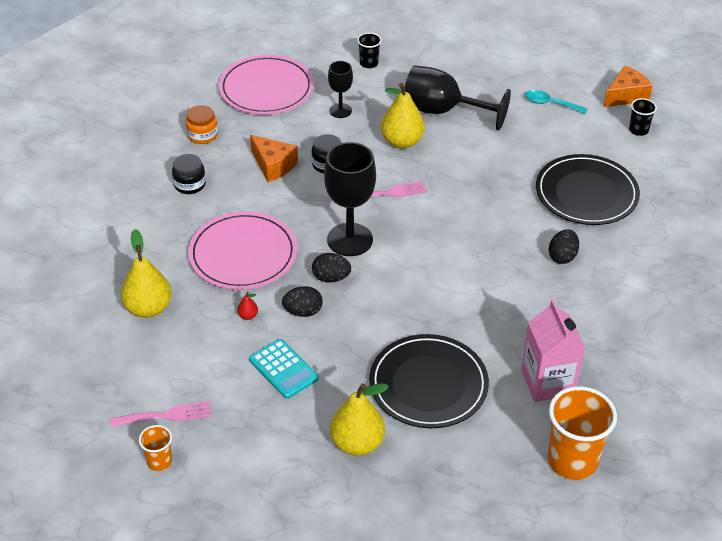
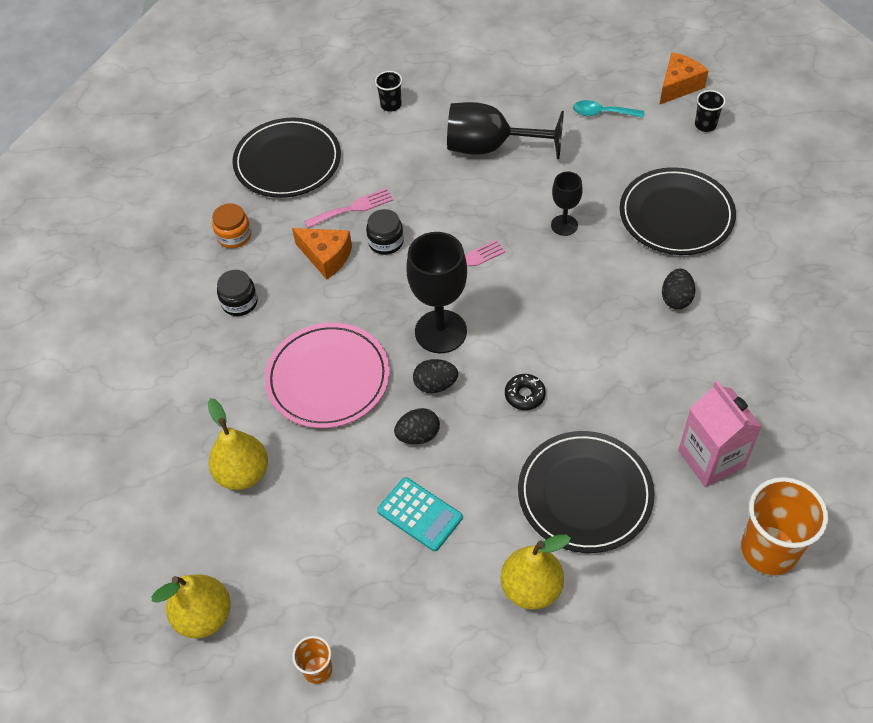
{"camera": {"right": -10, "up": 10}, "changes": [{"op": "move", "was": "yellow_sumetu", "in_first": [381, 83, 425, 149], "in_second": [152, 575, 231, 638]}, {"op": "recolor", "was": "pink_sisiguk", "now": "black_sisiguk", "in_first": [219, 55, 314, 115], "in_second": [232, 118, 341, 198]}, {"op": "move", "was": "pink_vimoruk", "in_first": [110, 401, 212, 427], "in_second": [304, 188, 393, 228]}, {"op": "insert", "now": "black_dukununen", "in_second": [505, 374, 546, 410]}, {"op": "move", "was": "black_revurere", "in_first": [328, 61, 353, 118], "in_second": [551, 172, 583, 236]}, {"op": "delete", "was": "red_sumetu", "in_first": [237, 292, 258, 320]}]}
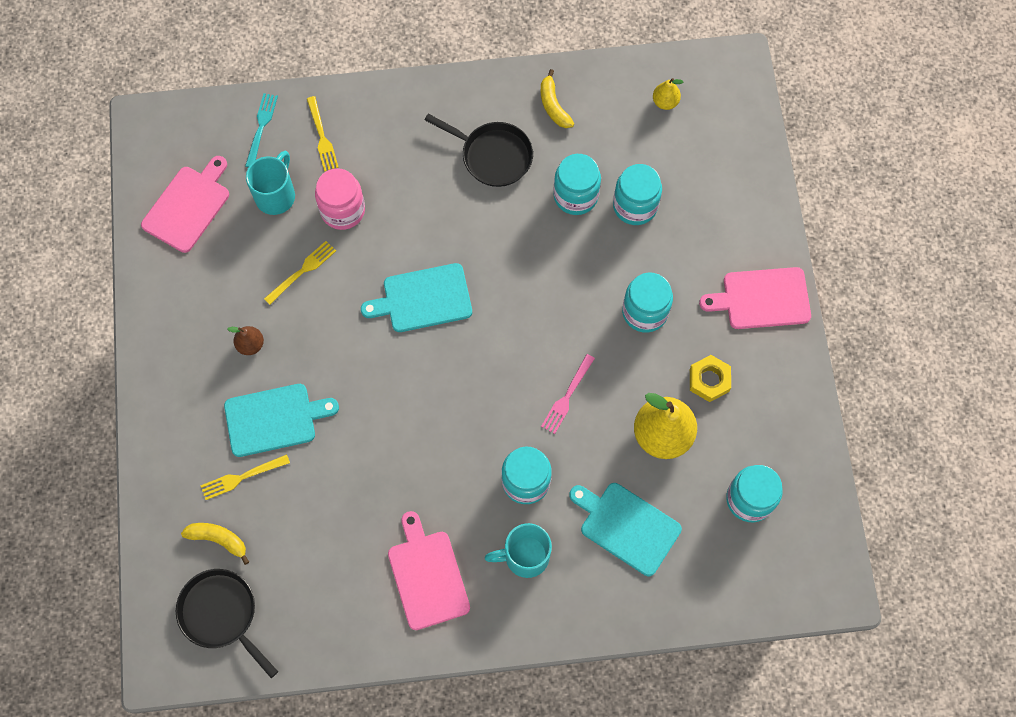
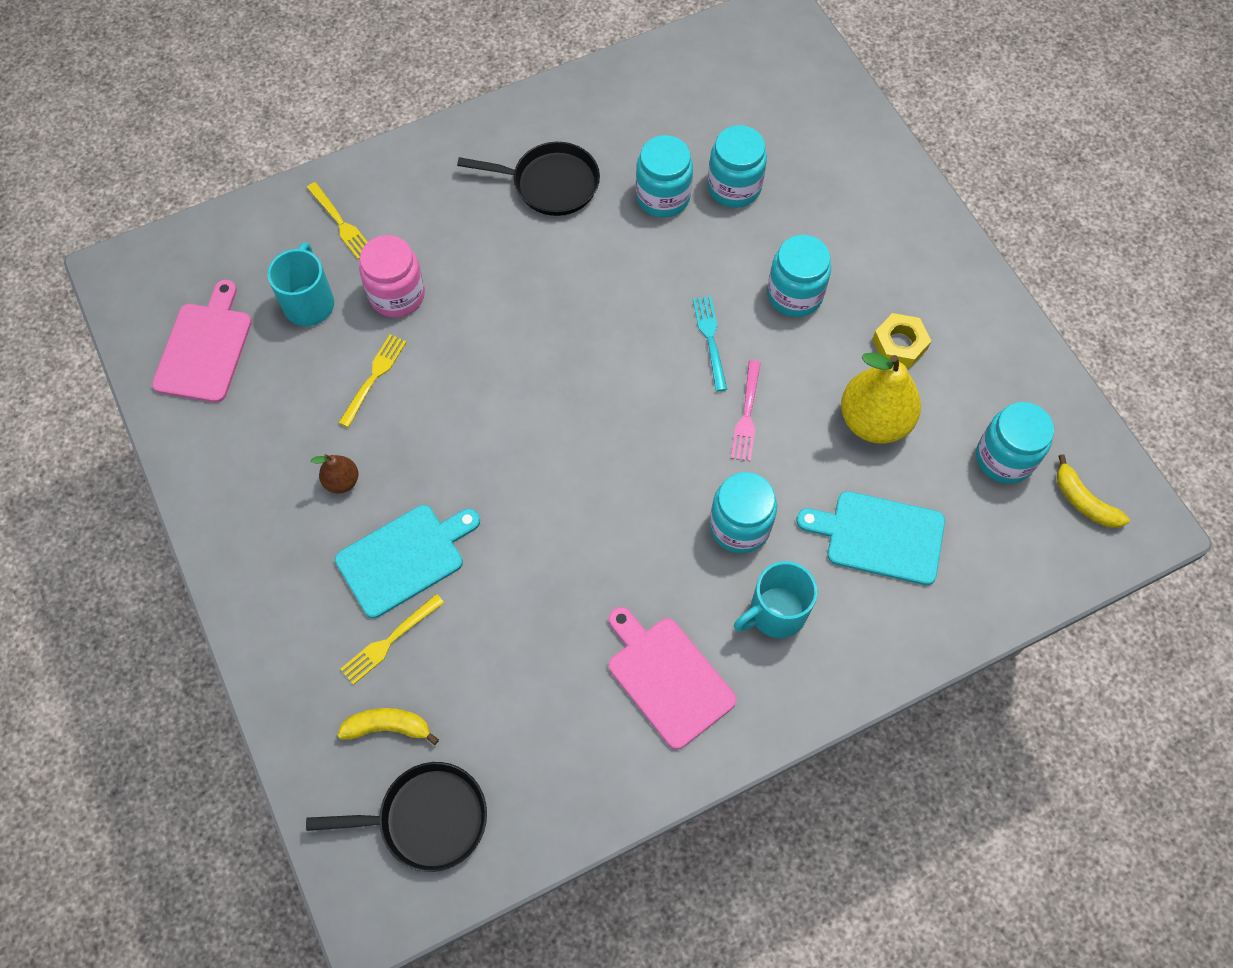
{"camera": {"right": -20, "up": -5}, "changes": [{"op": "rotate", "was": "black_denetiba", "in_first": [176, 569, 278, 678], "in_second": [306, 762, 487, 872], "clockwise": 150}, {"op": "move", "was": "turquoise_vimoruk", "in_first": [245, 93, 278, 167], "in_second": [693, 296, 727, 391]}, {"op": "move", "was": "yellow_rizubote", "in_first": [541, 69, 574, 128], "in_second": [1057, 454, 1130, 528]}, {"op": "delete", "was": "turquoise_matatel", "in_first": [361, 263, 472, 332]}, {"op": "delete", "was": "yellow_sumetu", "in_first": [653, 78, 683, 110]}, {"op": "delete", "was": "pink_matatel", "in_first": [699, 267, 811, 329]}]}
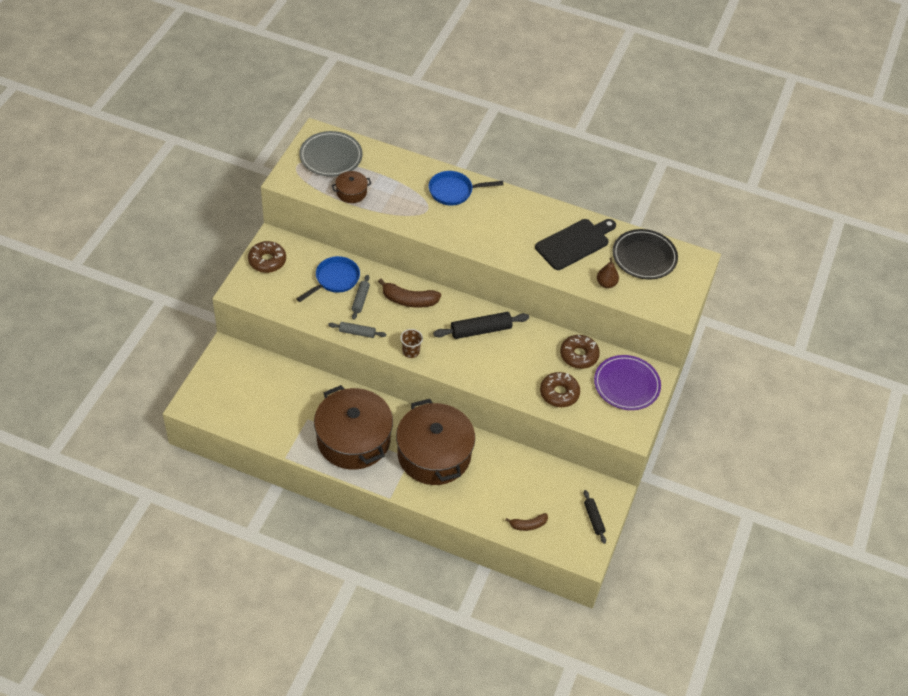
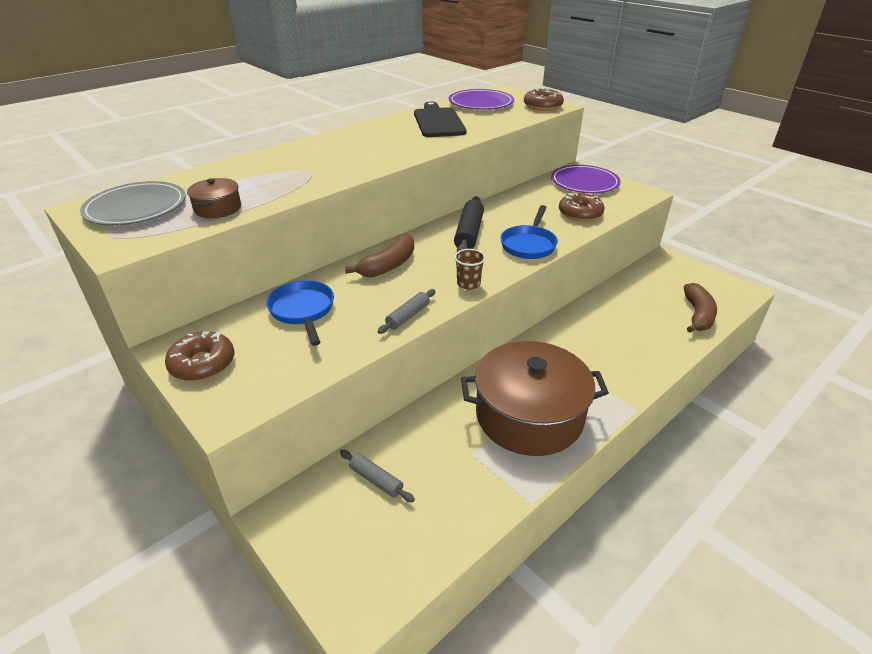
{"camera": {"right": -60, "up": -15}, "changes": [{"op": "move", "was": "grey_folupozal", "in_first": [352, 275, 370, 320], "in_second": [340, 450, 415, 502]}, {"op": "recolor", "was": "black_sisiguk", "now": "purple_sisiguk", "in_first": [613, 229, 678, 279], "in_second": [449, 89, 514, 110]}, {"op": "move", "was": "blue_denetiba", "in_first": [429, 171, 503, 205], "in_second": [500, 205, 558, 259]}, {"op": "move", "was": "brown_dukununen", "in_first": [560, 335, 600, 369], "in_second": [524, 88, 564, 111]}, {"op": "resize", "was": "brown_rizubote", "in_first": [505, 513, 548, 531], "in_second": [684, 283, 717, 333], "ratio": 1.6}, {"op": "delete", "was": "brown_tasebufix", "in_first": [396, 399, 475, 485]}, {"op": "delete", "was": "black_folupozal", "in_first": [584, 490, 606, 544]}, {"op": "delete", "was": "brown_sumetu", "in_first": [597, 258, 619, 288]}]}
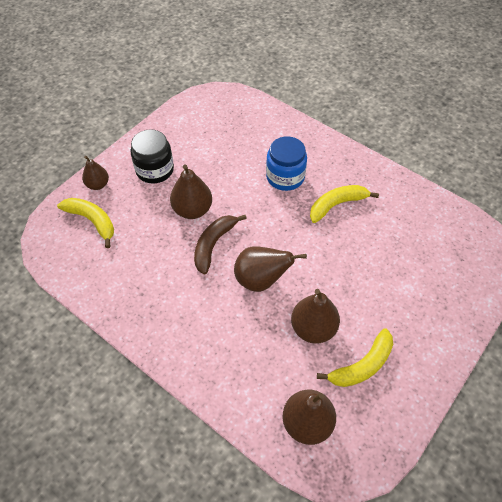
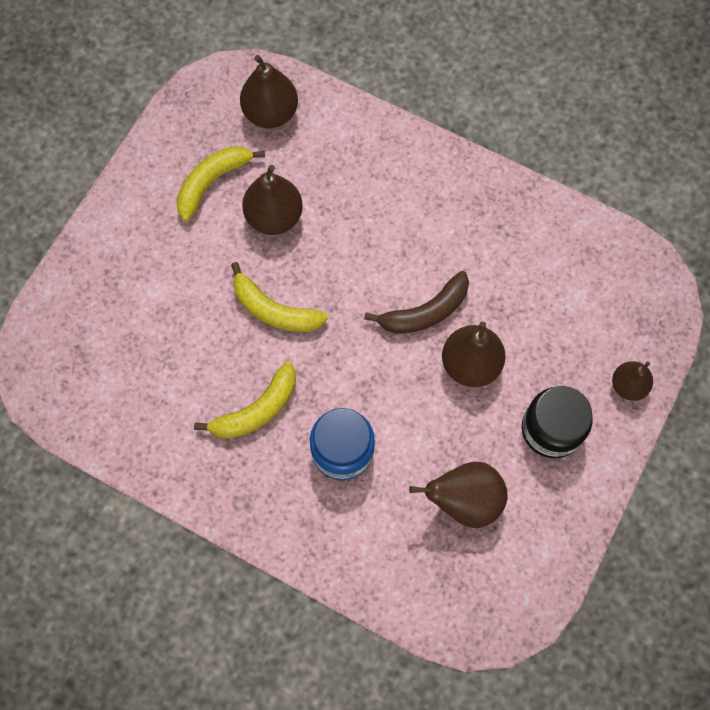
{"camera": {"right": 170, "up": 15}, "changes": [{"op": "move", "was": "yellow_rizubote", "in_first": [57, 198, 114, 248], "in_second": [231, 262, 328, 332]}, {"op": "rotate", "was": "brown_rizubote", "in_first": [194, 215, 247, 274], "in_second": [364, 271, 469, 334], "clockwise": 45}, {"op": "move", "was": "brown_sumetu", "in_first": [234, 246, 307, 292], "in_second": [409, 462, 508, 528]}]}
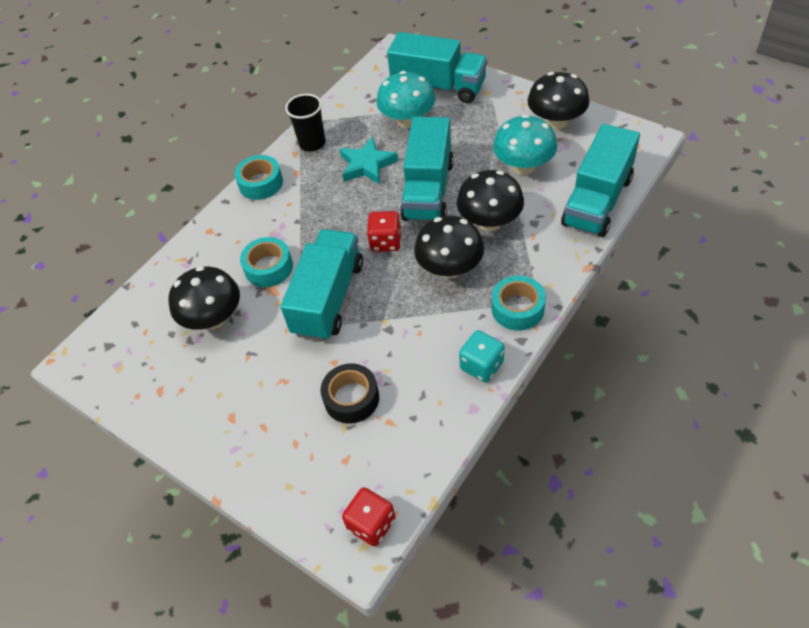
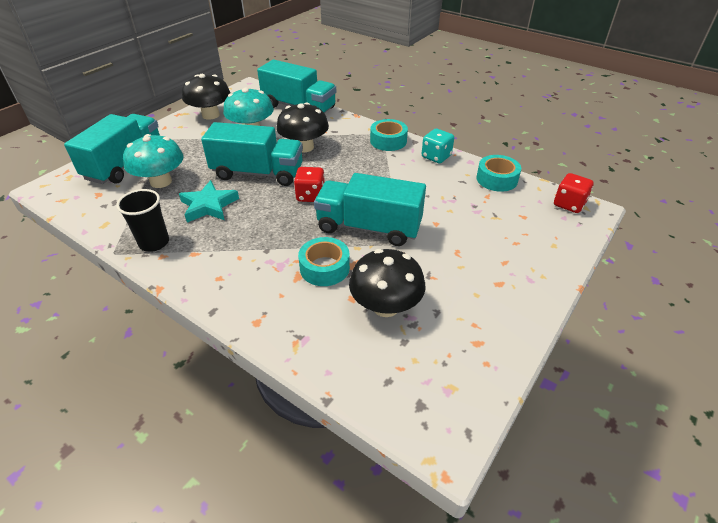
{"camera": {"right": -95, "up": -10}, "changes": [{"op": "move", "was": "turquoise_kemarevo", "in_first": [234, 155, 283, 200], "in_second": [476, 155, 521, 192]}, {"op": "delete", "was": "black_kemarevo", "in_first": [320, 364, 379, 423]}, {"op": "delete", "was": "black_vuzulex", "in_first": [414, 216, 484, 279]}]}
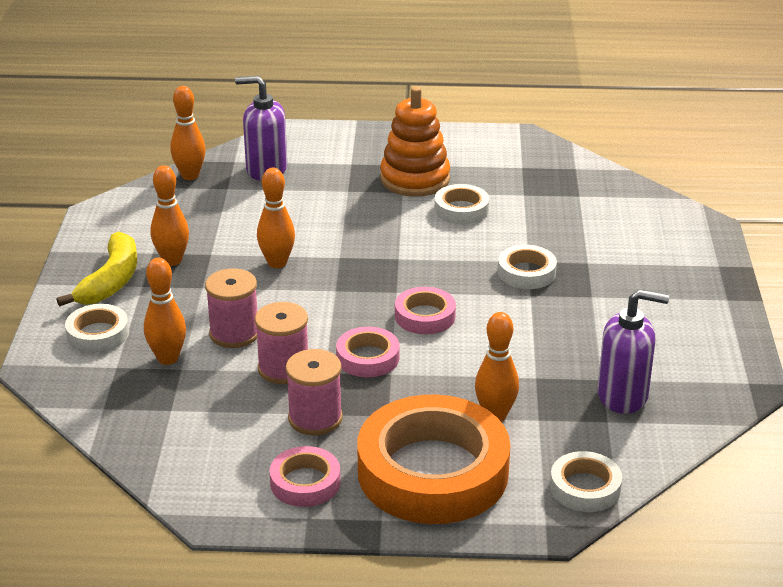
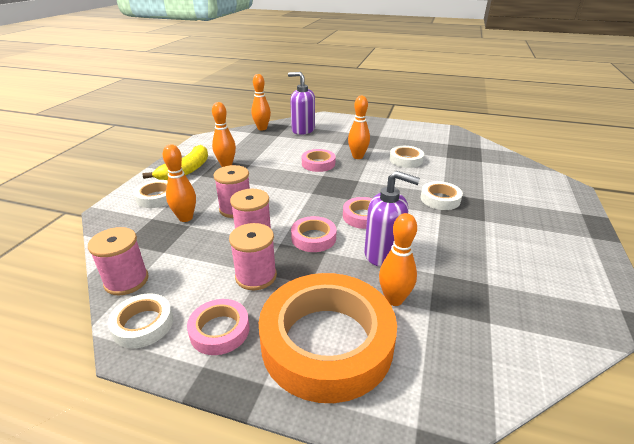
{"camera": {"right": 15, "up": 0}, "changes": [{"op": "insert", "now": "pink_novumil", "in_second": [88, 227, 149, 295]}, {"op": "move", "was": "white_kemarevo", "in_first": [550, 451, 622, 512], "in_second": [108, 293, 173, 348]}, {"op": "insert", "now": "pink_kemarevo", "in_second": [302, 149, 336, 172]}, {"op": "move", "was": "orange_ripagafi", "in_first": [257, 168, 295, 268], "in_second": [348, 96, 370, 159]}, {"op": "move", "was": "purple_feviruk", "in_first": [597, 289, 669, 414], "in_second": [364, 171, 420, 267]}, {"op": "delete", "was": "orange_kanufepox", "in_first": [380, 87, 450, 197]}]}
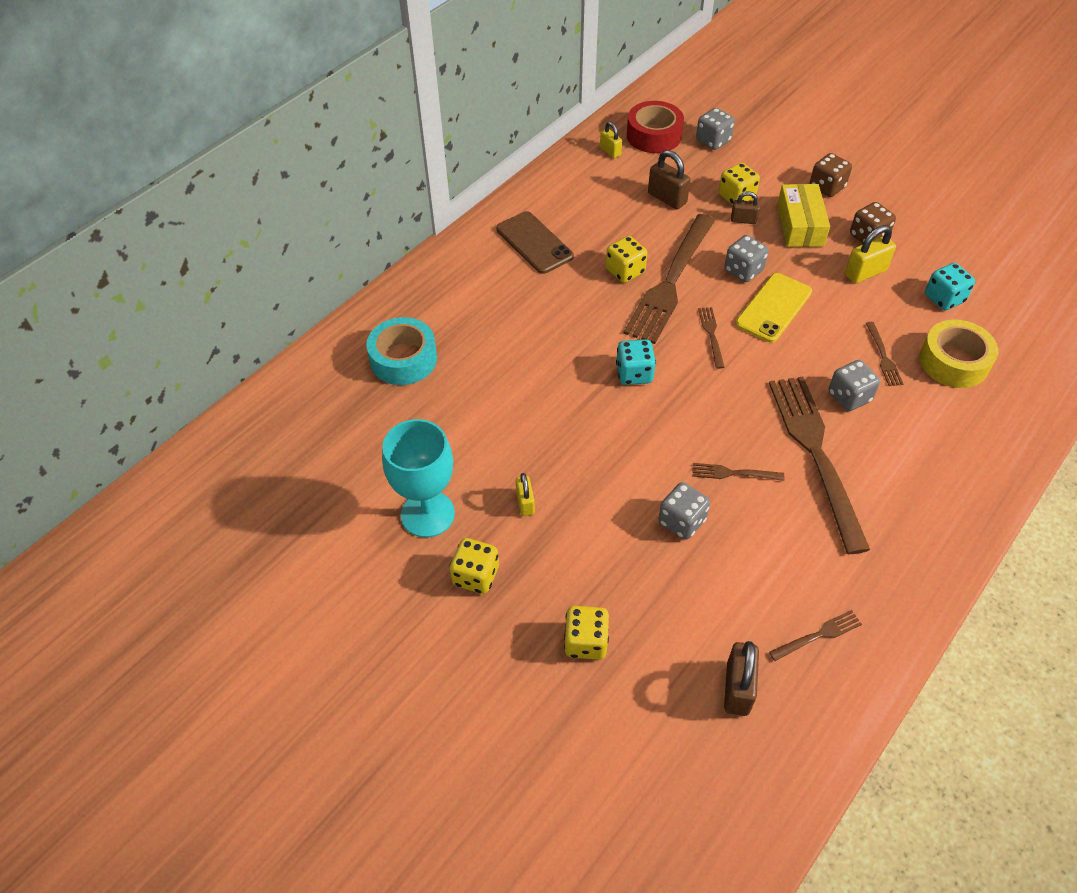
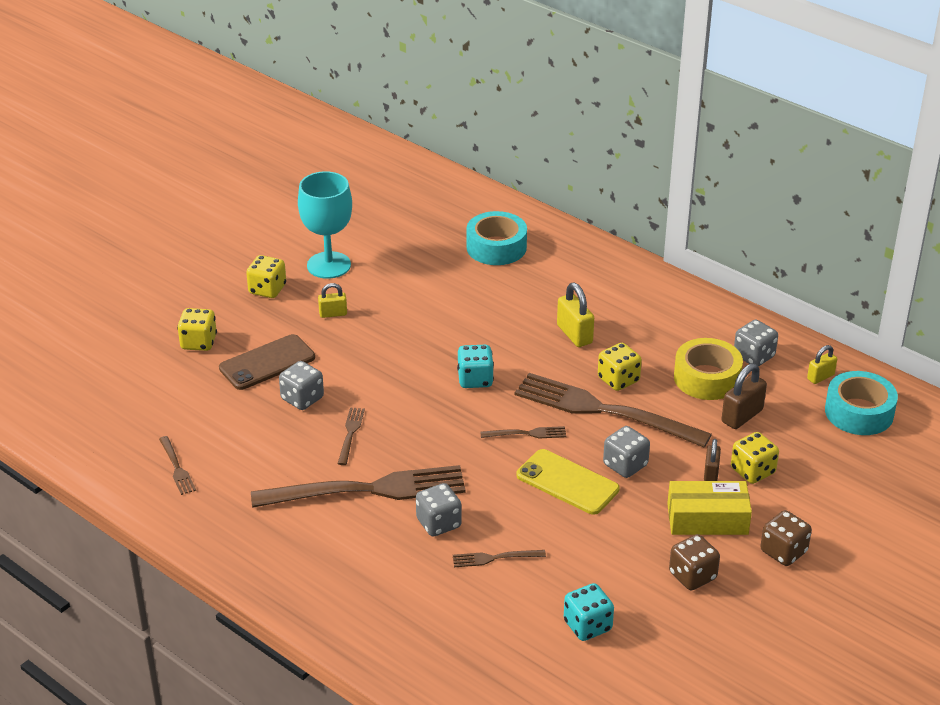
{"camera": {"right": 90, "up": -15}, "changes": [{"op": "move", "was": "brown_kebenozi", "in_first": [496, 211, 574, 274], "in_second": [219, 334, 315, 390]}, {"op": "move", "was": "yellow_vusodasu", "in_first": [845, 225, 896, 283], "in_second": [557, 283, 594, 347]}, {"op": "move", "was": "yellow_kemarevo", "in_first": [919, 319, 998, 388], "in_second": [674, 338, 743, 400]}, {"op": "move", "was": "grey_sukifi", "in_first": [696, 108, 735, 150], "in_second": [734, 320, 778, 367]}, {"op": "recolor", "was": "red_kemarevo", "now": "turquoise_kemarevo", "in_first": [627, 101, 684, 153], "in_second": [825, 371, 898, 435]}, {"op": "delete", "was": "brown_vusodasu", "in_first": [724, 641, 759, 716]}]}
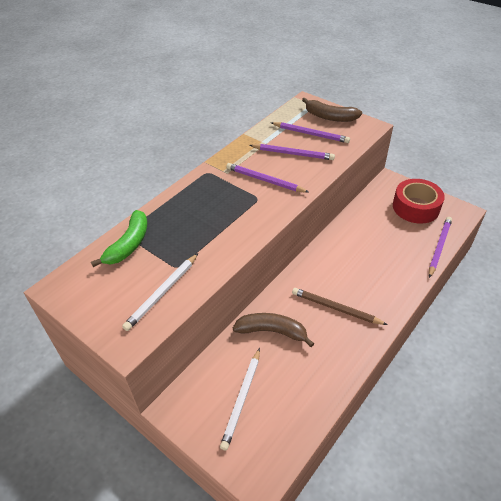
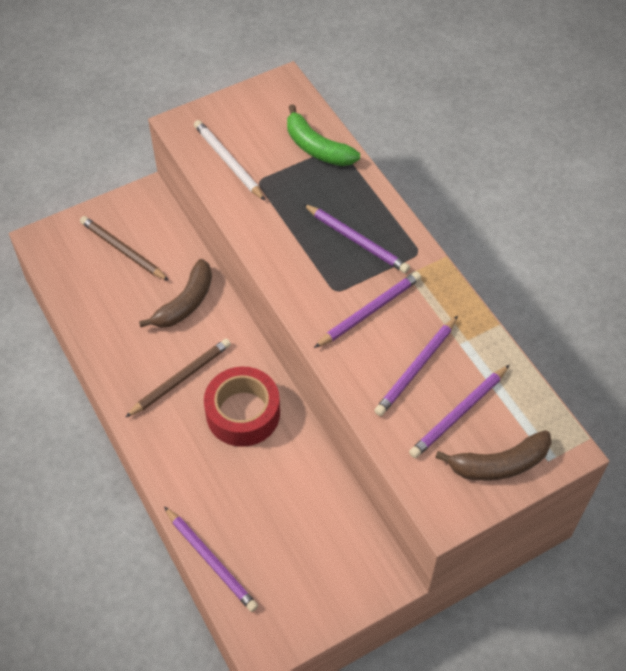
{"camera": {"right": 110, "up": 10}, "changes": [{"op": "recolor", "was": "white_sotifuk", "now": "brown_sotifuk", "in_first": [220, 348, 260, 451], "in_second": [80, 216, 169, 281]}, {"op": "move", "was": "red_kemarevo", "in_first": [393, 179, 445, 224], "in_second": [204, 367, 280, 447]}, {"op": "insert", "now": "purple_sotifuk", "in_second": [303, 204, 410, 273]}, {"op": "rotate", "was": "brown_rizubote", "in_first": [302, 98, 362, 122], "in_second": [435, 430, 552, 481], "clockwise": -150}]}
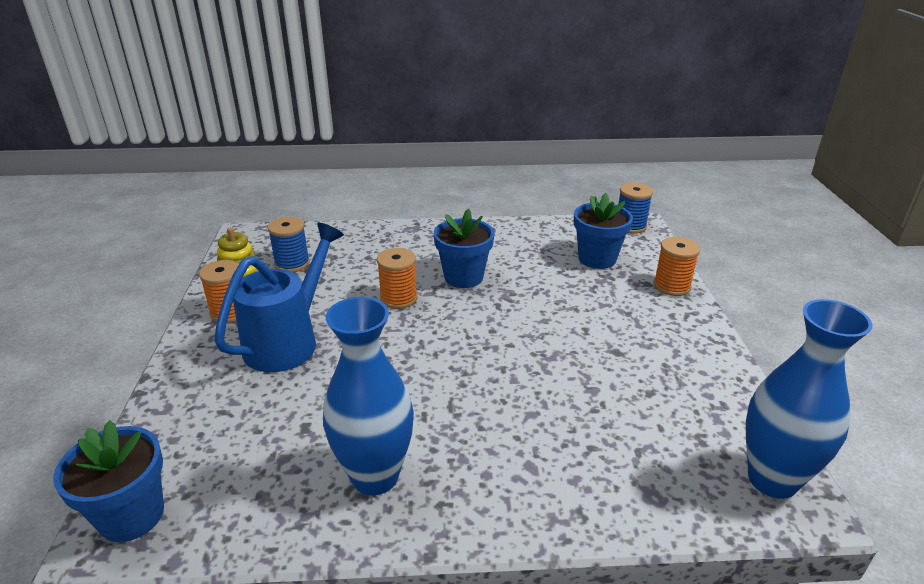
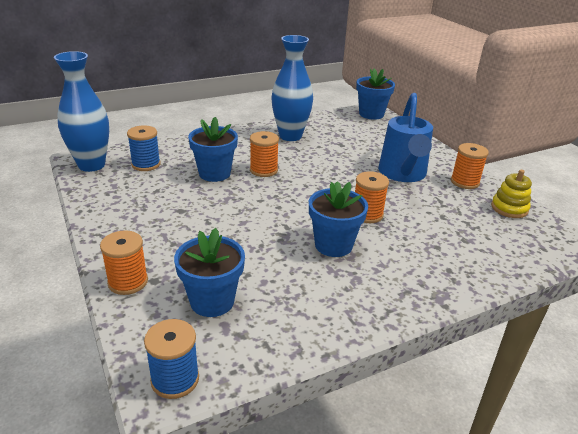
{"camera": {"right": 155, "up": 0}, "changes": [{"op": "move", "was": "blue_novumil", "in_first": [268, 217, 310, 272], "in_second": [127, 125, 161, 171]}, {"op": "insert", "now": "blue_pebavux", "in_second": [188, 117, 238, 182]}, {"op": "insert", "now": "orange_novumil", "in_second": [250, 131, 279, 177]}]}
